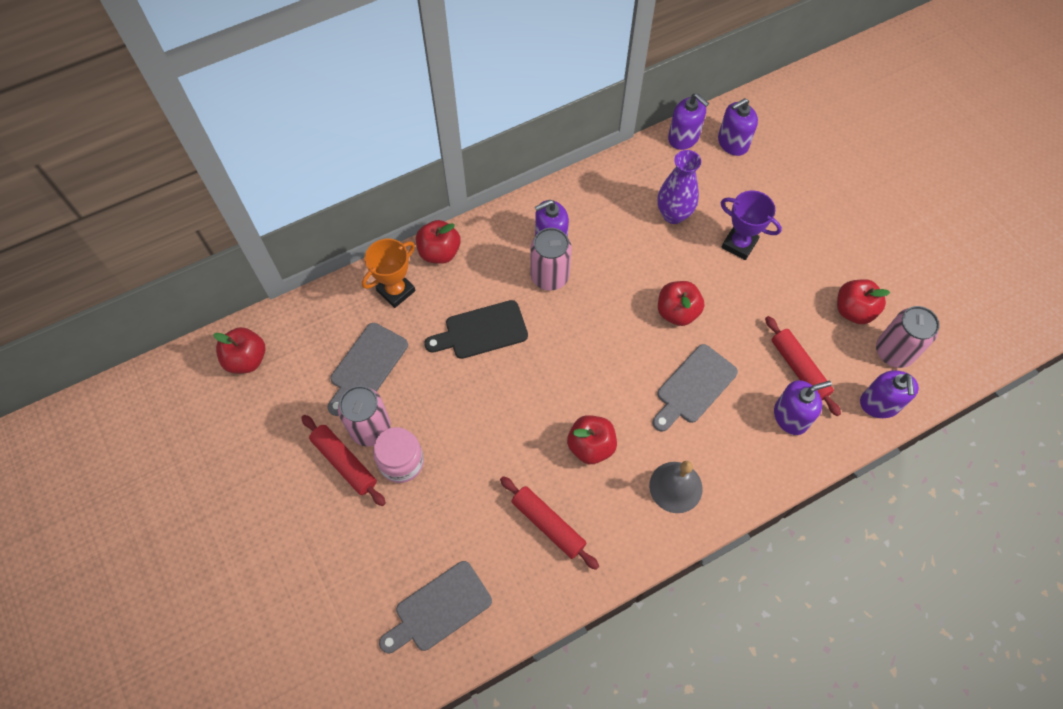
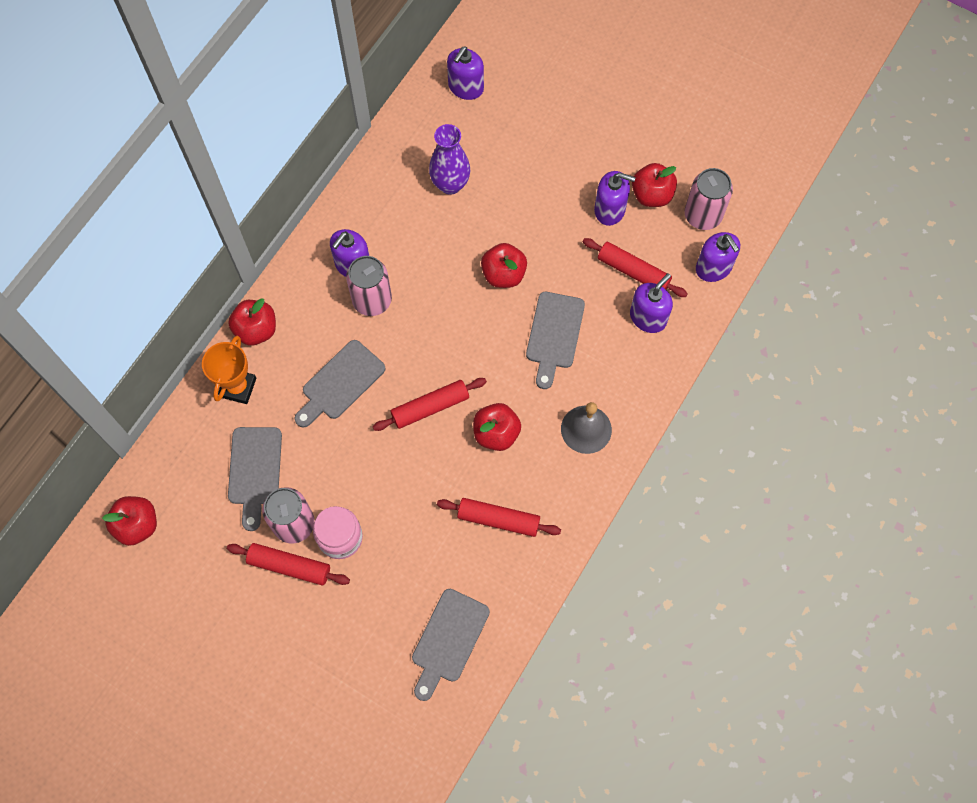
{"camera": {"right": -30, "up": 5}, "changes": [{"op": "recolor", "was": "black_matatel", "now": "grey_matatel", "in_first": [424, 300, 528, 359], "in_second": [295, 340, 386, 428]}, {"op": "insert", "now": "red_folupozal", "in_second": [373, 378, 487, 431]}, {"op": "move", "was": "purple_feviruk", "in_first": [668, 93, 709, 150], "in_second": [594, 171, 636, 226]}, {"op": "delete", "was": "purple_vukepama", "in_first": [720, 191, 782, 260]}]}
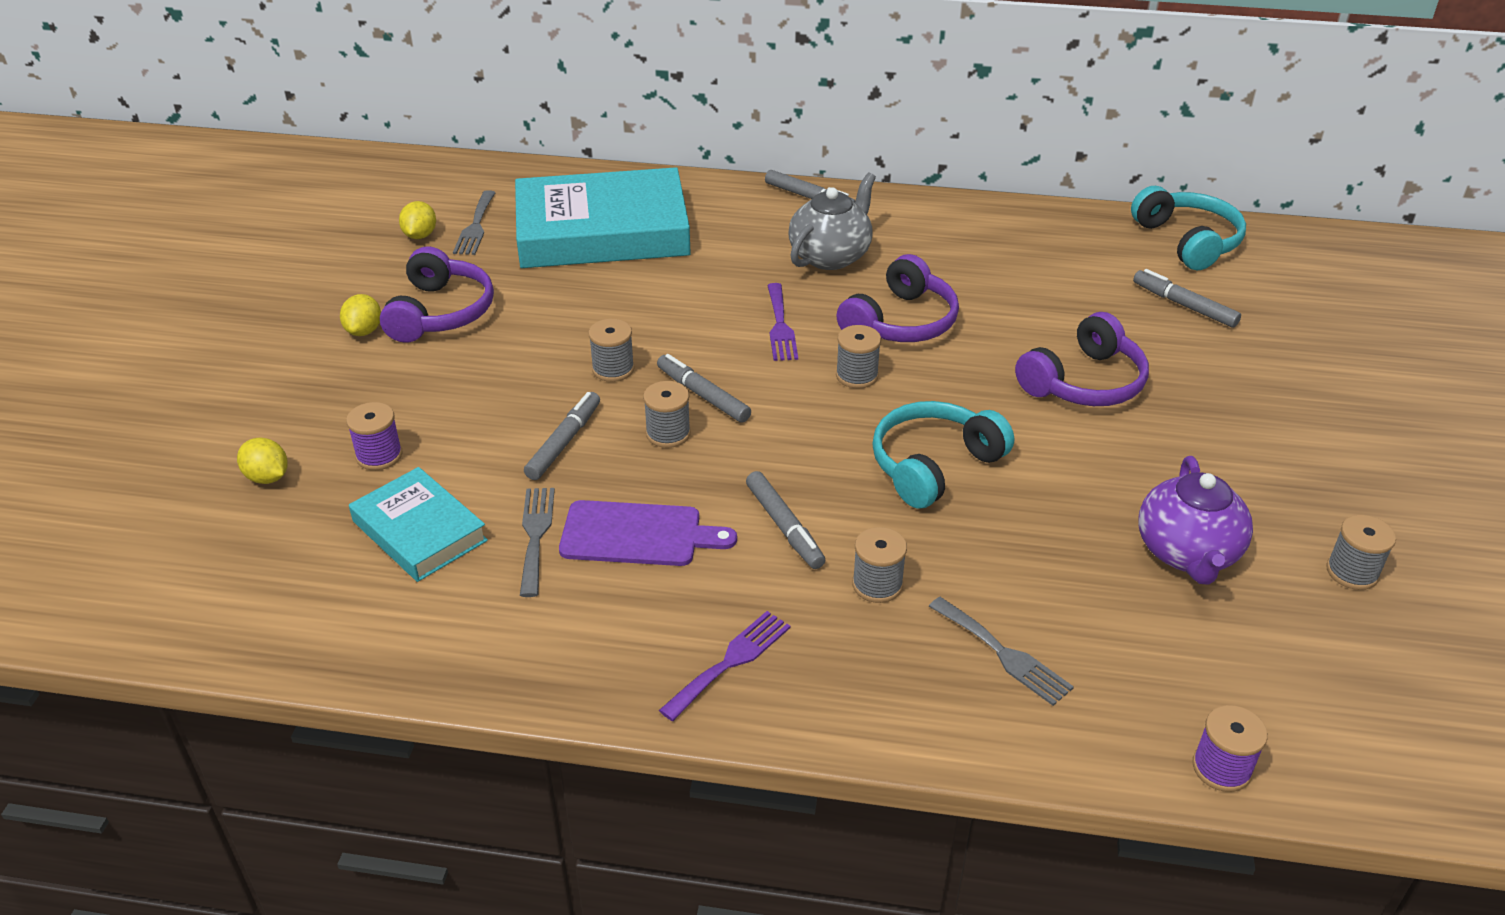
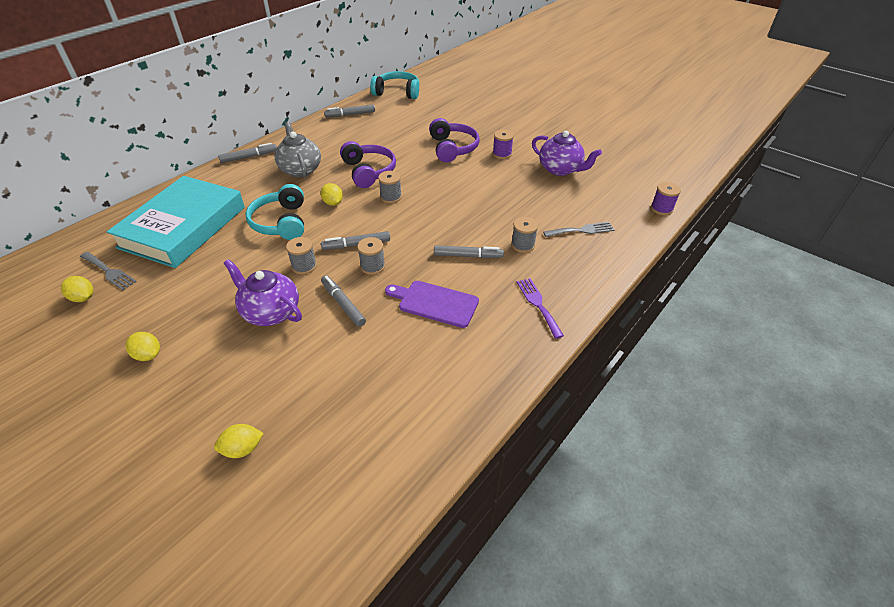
{"camera": {"right": -60, "up": 5}, "changes": [{"op": "insert", "now": "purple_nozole", "in_second": [224, 259, 302, 326]}, {"op": "move", "was": "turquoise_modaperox", "in_first": [872, 401, 1014, 509], "in_second": [245, 184, 304, 240]}, {"op": "replace", "was": "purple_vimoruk", "now": "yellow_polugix", "in_first": [767, 283, 798, 361], "in_second": [321, 183, 343, 206]}, {"op": "move", "was": "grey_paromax", "in_first": [1133, 269, 1241, 328], "in_second": [324, 105, 375, 117]}, {"op": "rotate", "was": "purple_matatel", "in_first": [559, 500, 737, 566], "in_second": [385, 281, 479, 328], "clockwise": -105}, {"op": "move", "was": "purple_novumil", "in_first": [346, 402, 402, 470], "in_second": [493, 130, 514, 159]}, {"op": "delete", "was": "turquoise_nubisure", "in_first": [349, 467, 488, 582]}, {"op": "delete", "was": "purple_modaperox", "in_first": [380, 246, 494, 343]}, {"op": "delete", "was": "grey_vimoruk", "in_first": [520, 488, 555, 597]}, {"op": "delete", "was": "grey_novumil", "in_first": [1326, 515, 1396, 590]}]}
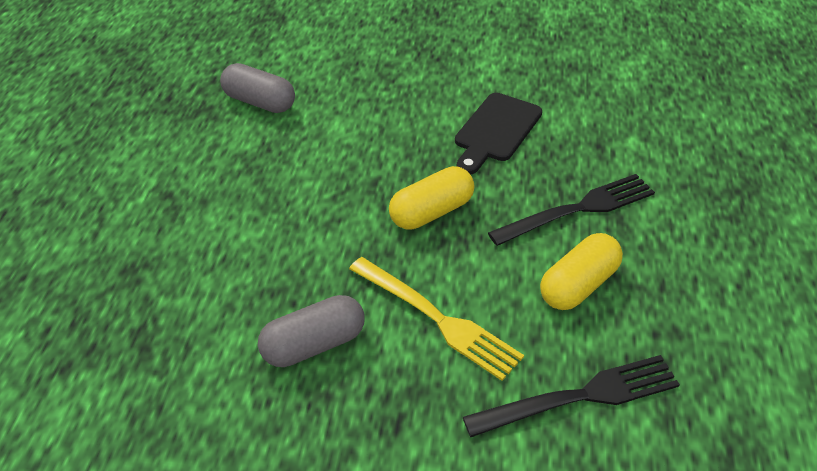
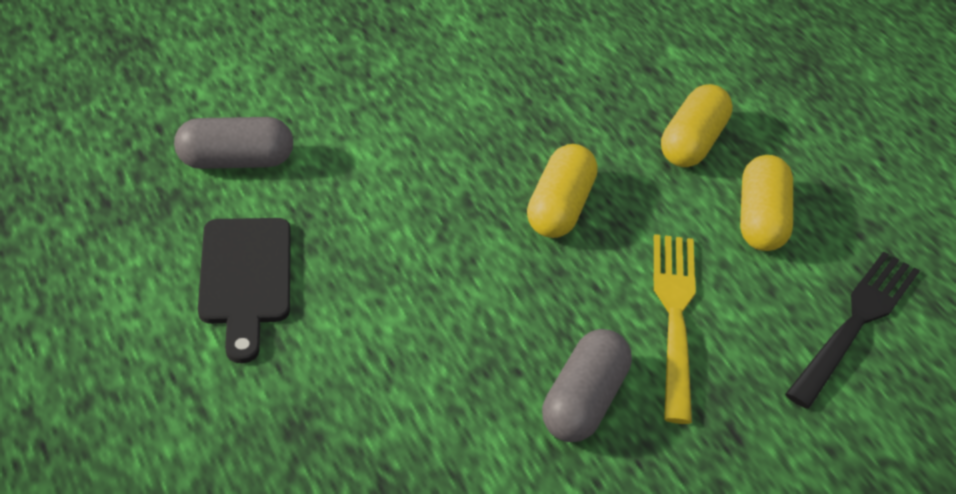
{"camera": {"right": -40, "up": 0}, "changes": [{"op": "move", "was": "black_matatel", "in_first": [455, 93, 542, 175], "in_second": [198, 218, 291, 363]}, {"op": "rotate", "was": "yellow_vimoruk", "in_first": [349, 257, 524, 381], "in_second": [654, 234, 696, 424], "clockwise": -90}, {"op": "replace", "was": "black_vimoruk", "now": "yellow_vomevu", "in_first": [488, 174, 655, 246], "in_second": [661, 84, 733, 167]}]}
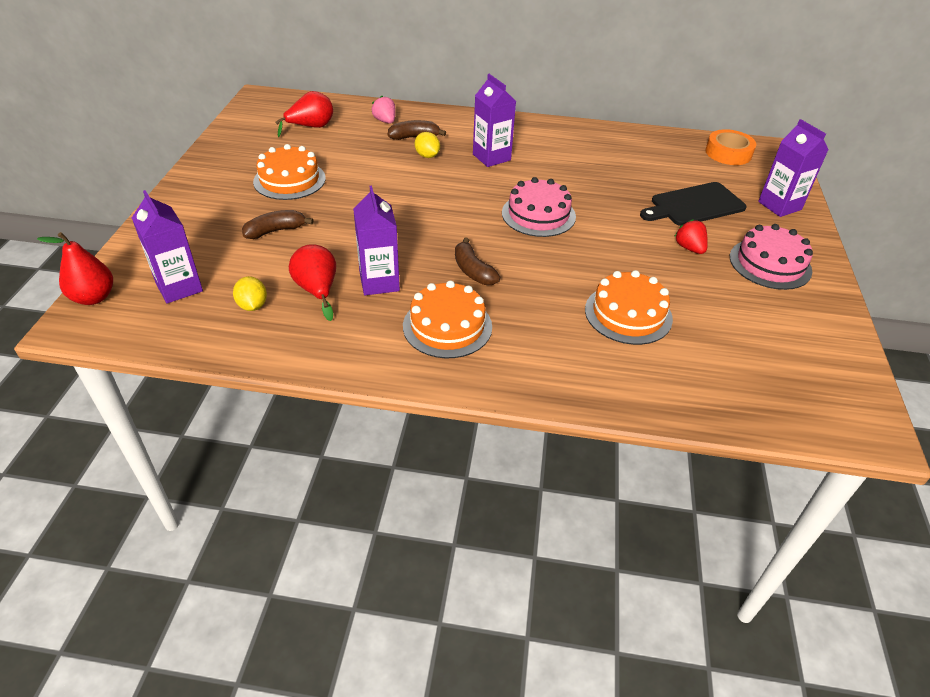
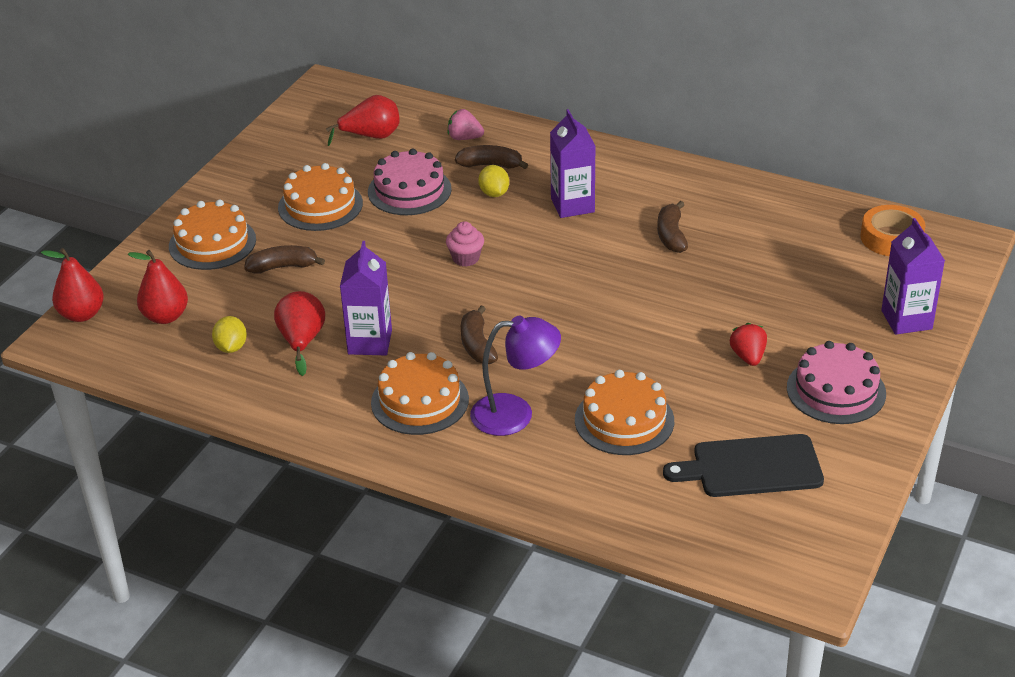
{"camera": {"right": 20, "up": -5}, "changes": [{"op": "replace", "was": "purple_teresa", "now": "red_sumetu", "in_first": [132, 190, 203, 303], "in_second": [128, 250, 188, 324]}, {"op": "insert", "now": "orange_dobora", "in_second": [169, 199, 256, 270]}, {"op": "move", "was": "pink_dobora", "in_first": [502, 177, 576, 237], "in_second": [368, 149, 452, 215]}, {"op": "insert", "now": "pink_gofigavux", "in_second": [446, 221, 484, 267]}, {"op": "rotate", "was": "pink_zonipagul", "in_first": [372, 96, 396, 124], "in_second": [448, 109, 484, 140], "clockwise": -60}, {"op": "insert", "now": "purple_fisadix", "in_second": [470, 316, 561, 436]}, {"op": "insert", "now": "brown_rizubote", "in_second": [657, 201, 688, 253]}, {"op": "move", "was": "black_matatel", "in_first": [640, 182, 747, 226], "in_second": [663, 434, 824, 497]}]}
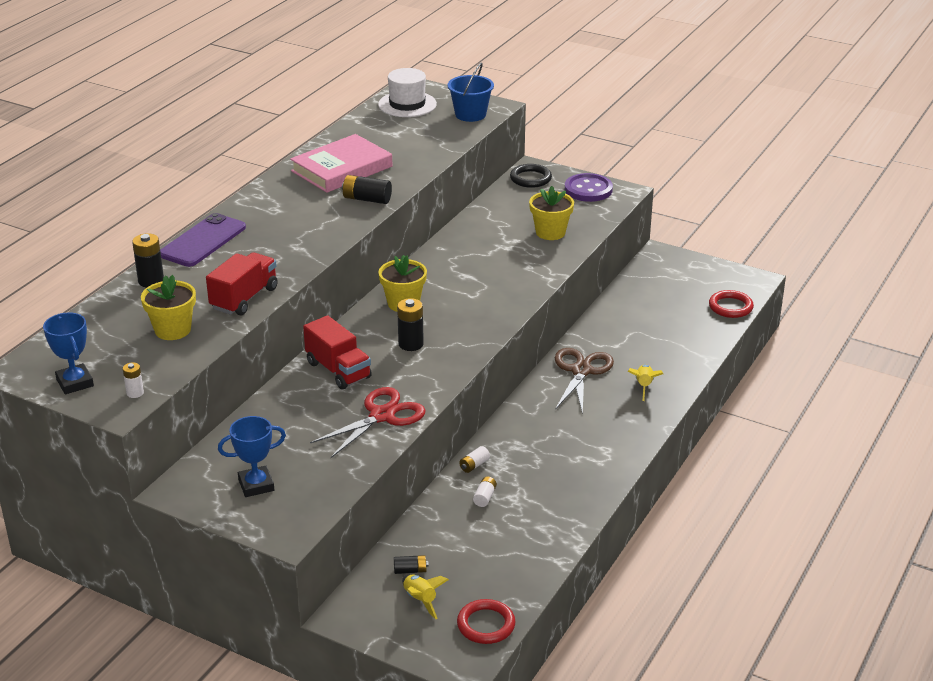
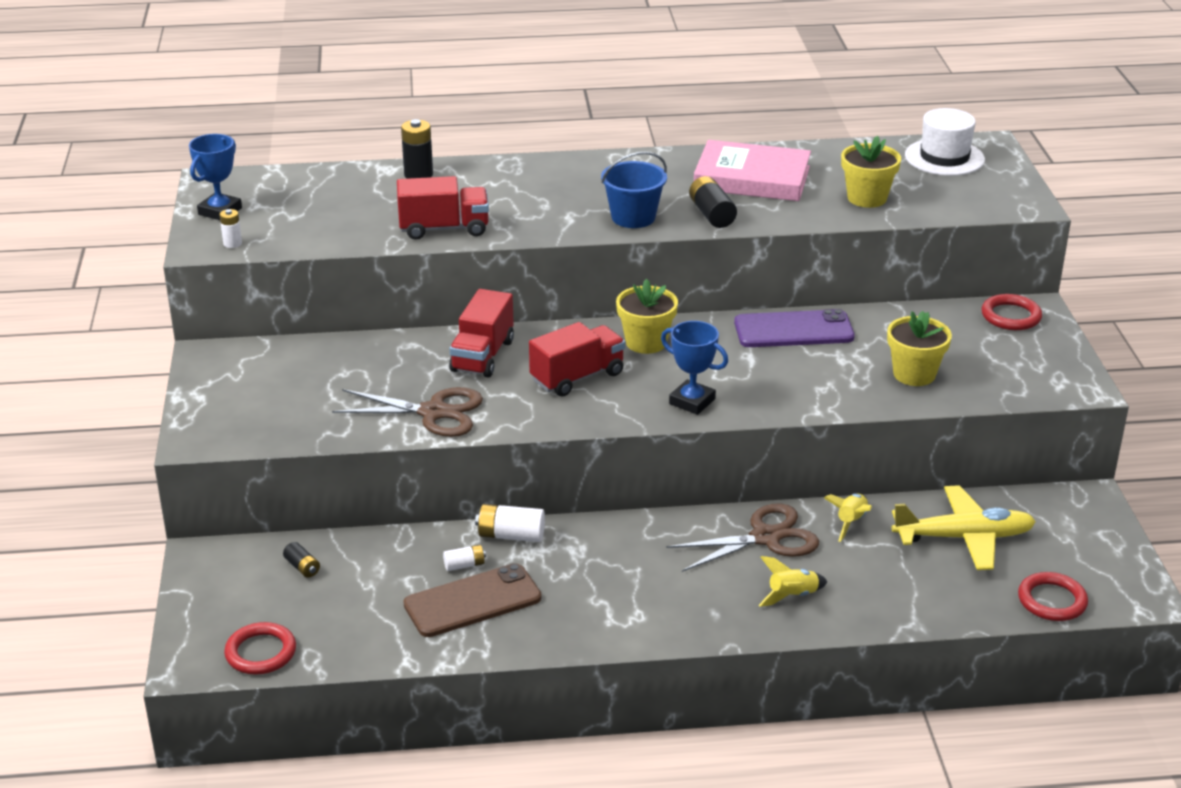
{"camera": {"right": 55, "up": 0}, "changes": [{"op": "recolor", "was": "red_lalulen", "now": "brown_lalulen", "in_first": [310, 387, 426, 458], "in_second": [332, 387, 483, 437]}, {"op": "insert", "now": "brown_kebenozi", "in_second": [403, 563, 542, 637]}, {"op": "resize", "was": "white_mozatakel", "in_first": [459, 446, 490, 473], "in_second": [475, 504, 545, 542], "ratio": 1.67}, {"op": "replace", "was": "black_mozatakel", "now": "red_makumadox", "in_first": [397, 298, 424, 351], "in_second": [529, 322, 625, 397]}, {"op": "move", "was": "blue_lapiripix", "in_first": [448, 63, 494, 122], "in_second": [601, 152, 667, 228]}, {"op": "move", "was": "blue_vukepama", "in_first": [218, 416, 286, 497], "in_second": [661, 321, 728, 415]}, {"op": "move", "was": "purple_kebenozi", "in_first": [160, 213, 246, 267], "in_second": [734, 309, 855, 347]}, {"op": "move", "was": "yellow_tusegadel", "in_first": [402, 574, 449, 619], "in_second": [824, 493, 872, 542]}, {"op": "move", "was": "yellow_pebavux", "in_first": [141, 275, 196, 340], "in_second": [841, 136, 901, 208]}, {"op": "insert", "now": "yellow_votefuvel", "in_second": [892, 485, 1036, 570]}, {"op": "recolor", "was": "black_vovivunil", "now": "red_vovivunil", "in_first": [510, 164, 552, 188], "in_second": [981, 294, 1042, 330]}, {"op": "delete", "was": "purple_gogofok", "in_first": [565, 173, 613, 202]}]}
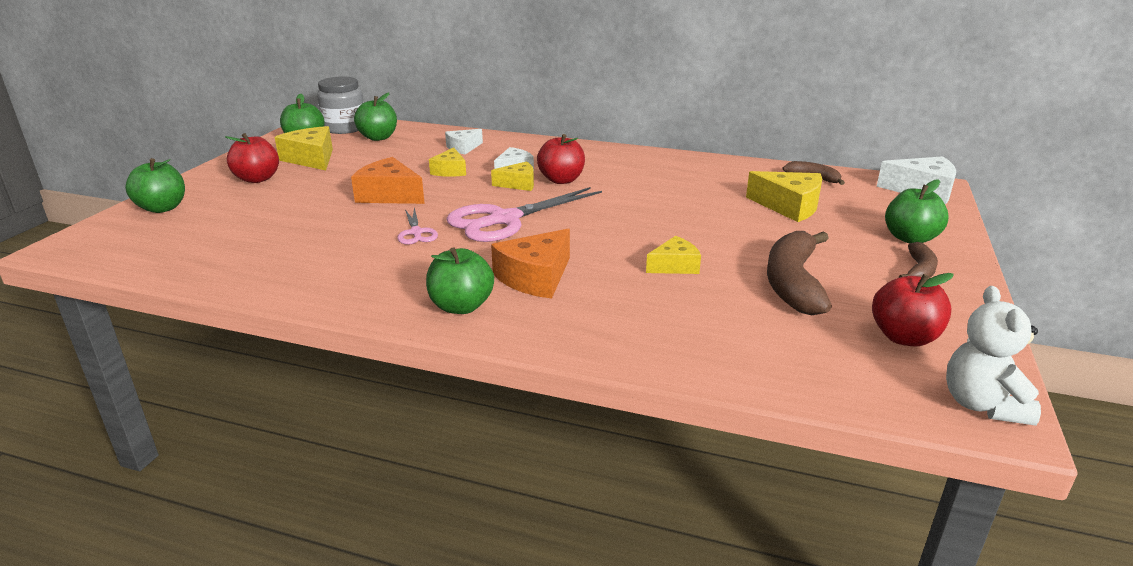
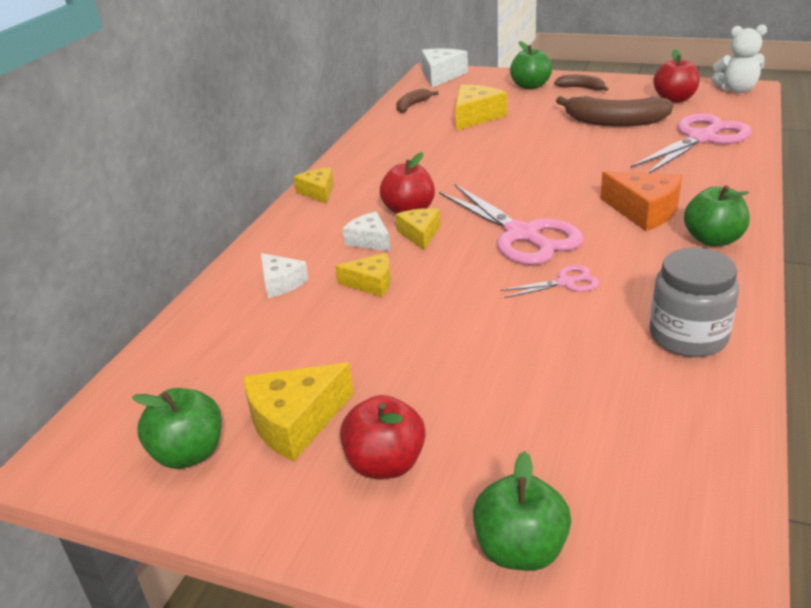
{"camera": {"right": -85, "up": 5}, "changes": [{"op": "move", "was": "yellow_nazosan", "in_first": [646, 236, 701, 274], "in_second": [294, 168, 334, 204]}, {"op": "insert", "now": "pink_lalulen", "in_second": [630, 113, 752, 173]}, {"op": "move", "was": "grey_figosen", "in_first": [317, 76, 364, 134], "in_second": [650, 248, 739, 357]}, {"op": "delete", "was": "orange_nazosan", "in_first": [351, 157, 425, 204]}, {"op": "delete", "was": "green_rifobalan", "in_first": [354, 93, 397, 141]}]}
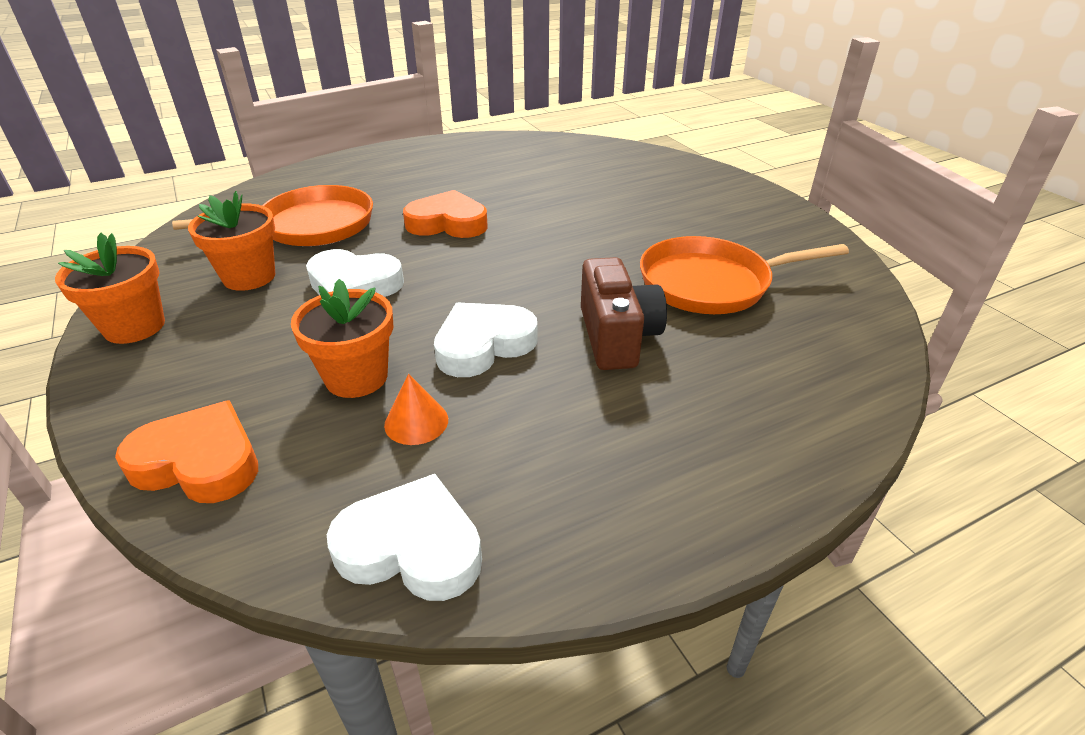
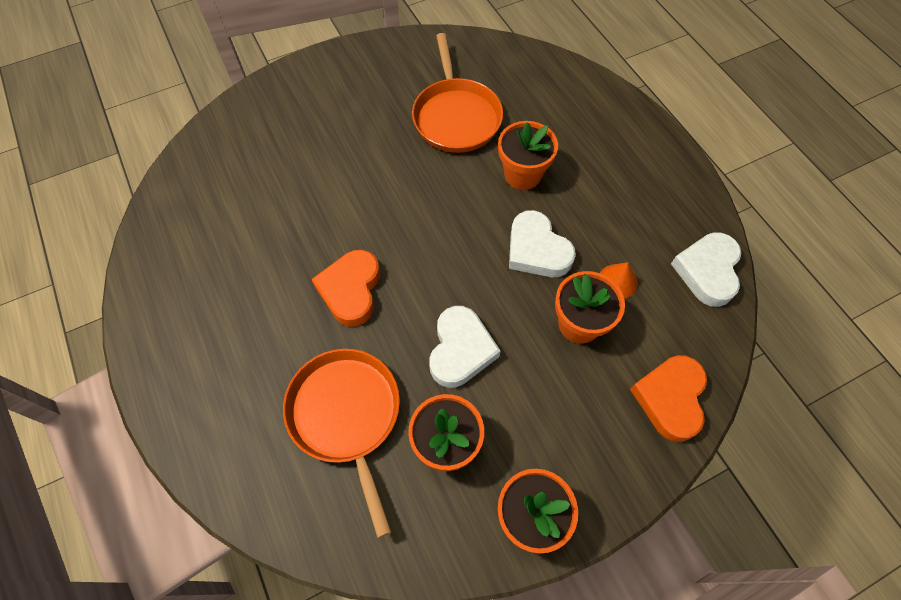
{"camera": {"right": -90, "up": 25}, "changes": [{"op": "replace", "was": "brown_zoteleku", "now": "orange_pebavux", "in_first": [581, 257, 667, 370], "in_second": [498, 121, 558, 190]}]}
